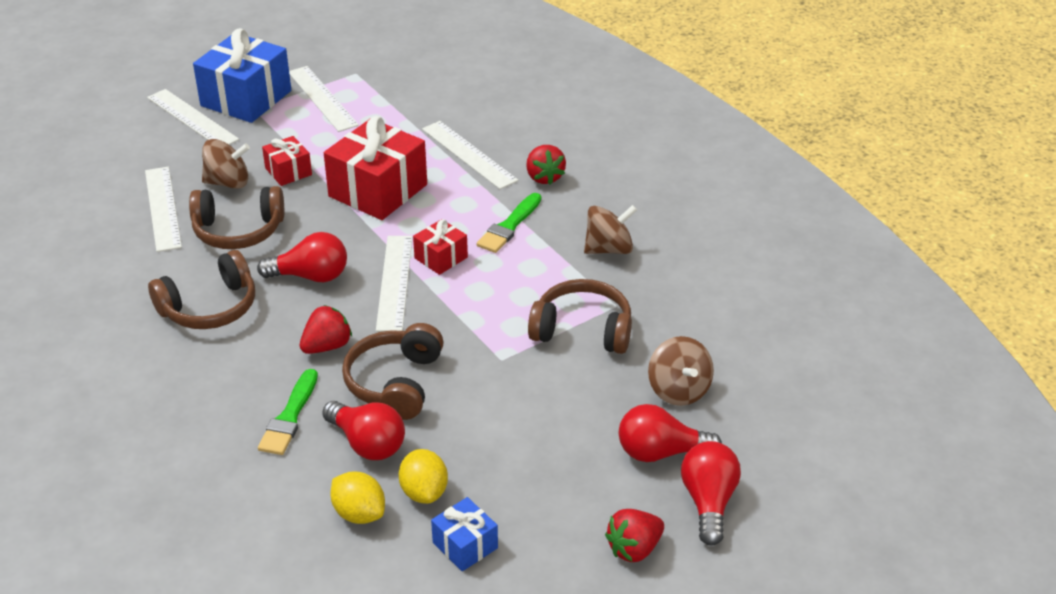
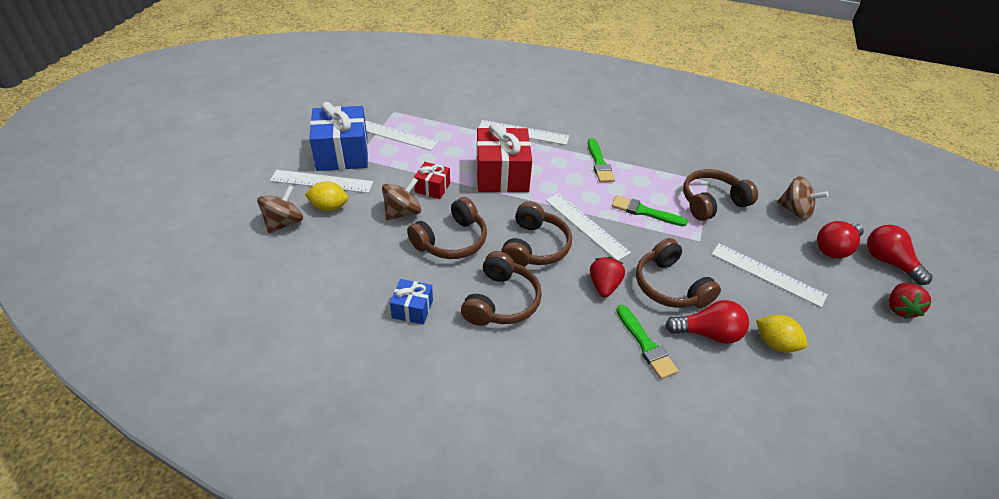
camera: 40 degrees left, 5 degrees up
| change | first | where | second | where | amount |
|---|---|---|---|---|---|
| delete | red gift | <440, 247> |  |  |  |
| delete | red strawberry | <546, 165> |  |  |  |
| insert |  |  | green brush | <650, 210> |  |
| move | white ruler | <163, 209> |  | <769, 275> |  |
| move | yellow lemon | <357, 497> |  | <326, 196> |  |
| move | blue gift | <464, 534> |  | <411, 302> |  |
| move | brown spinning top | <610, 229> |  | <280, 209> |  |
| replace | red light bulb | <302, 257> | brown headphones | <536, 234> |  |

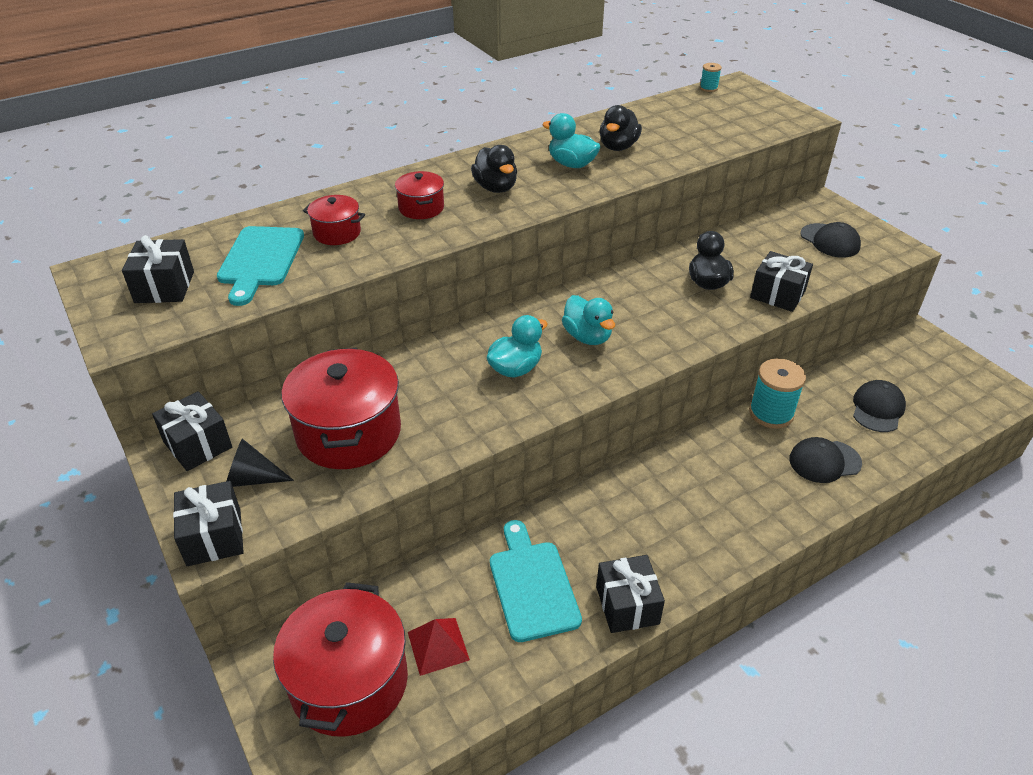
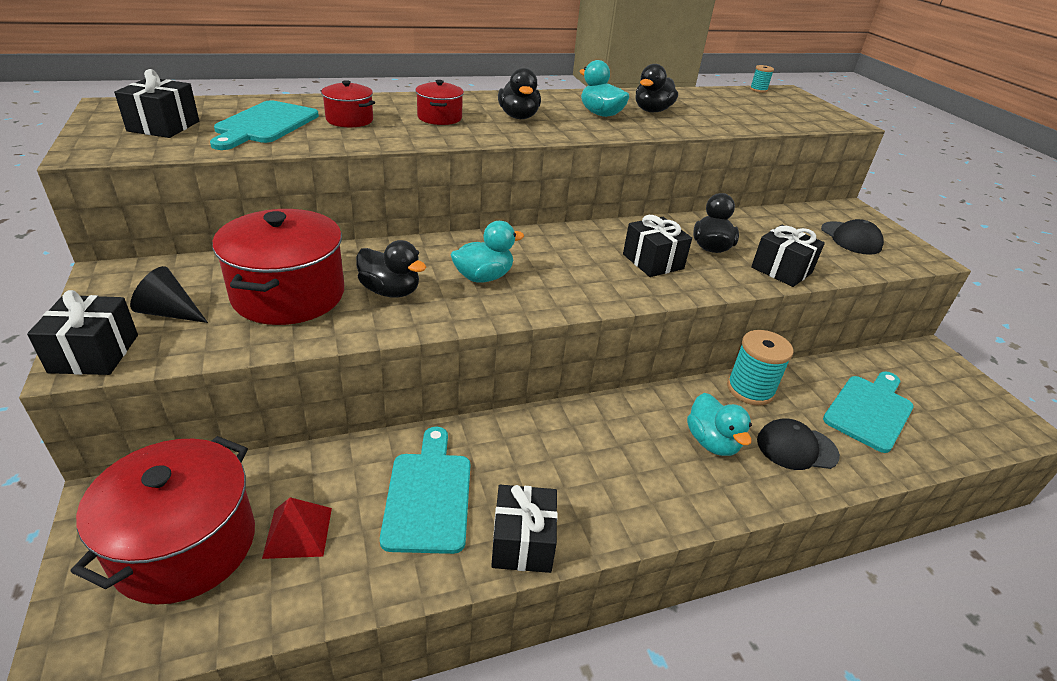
camera: 10 degrees right, 5 degrees down
| change | first | where | second | where | amount |
|---|---|---|---|---|---|
| insert |  |  | black duck | <391, 268> |  |
| move | black gift | <192, 431> |  | <657, 246> |  |
| move | turquoise duck | <588, 320> |  | <719, 424> |  |
| replace | black cap | <879, 406> | turquoise cutting board | <868, 412> |  |

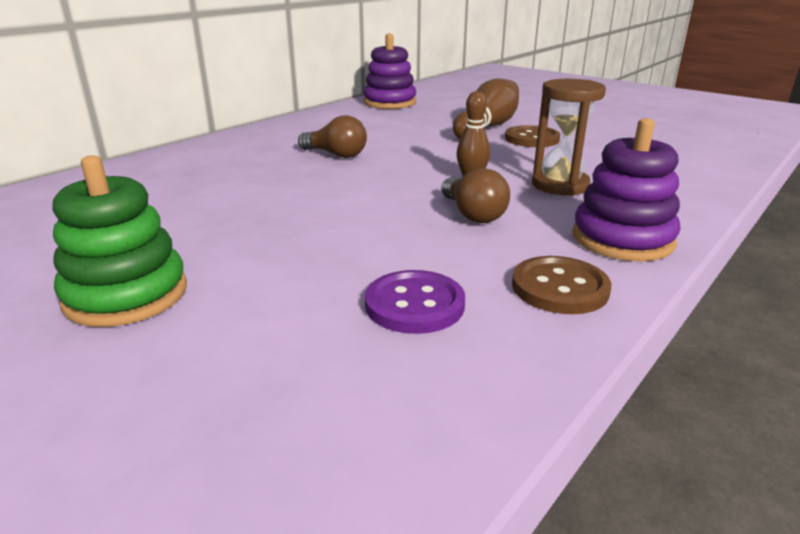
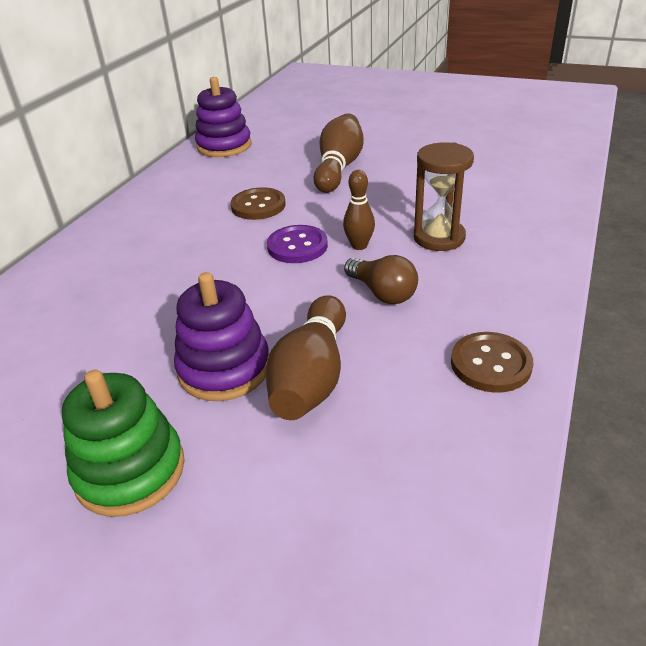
camera: 15 degrees left, 10 degrees up
| change | first | where | second | where | amount |
|---|---|---|---|---|---|
| delete | brown light bulb | <332, 136> |  |  |  |
| insert |  |  | brown bowling pin | <306, 357> |  |
| move | purple button | <415, 302> |  | <297, 244> |  |
| move | brown button | <532, 136> |  | <257, 203> |  |
| move | purple stacking toy | <626, 189> |  | <221, 336> |  |

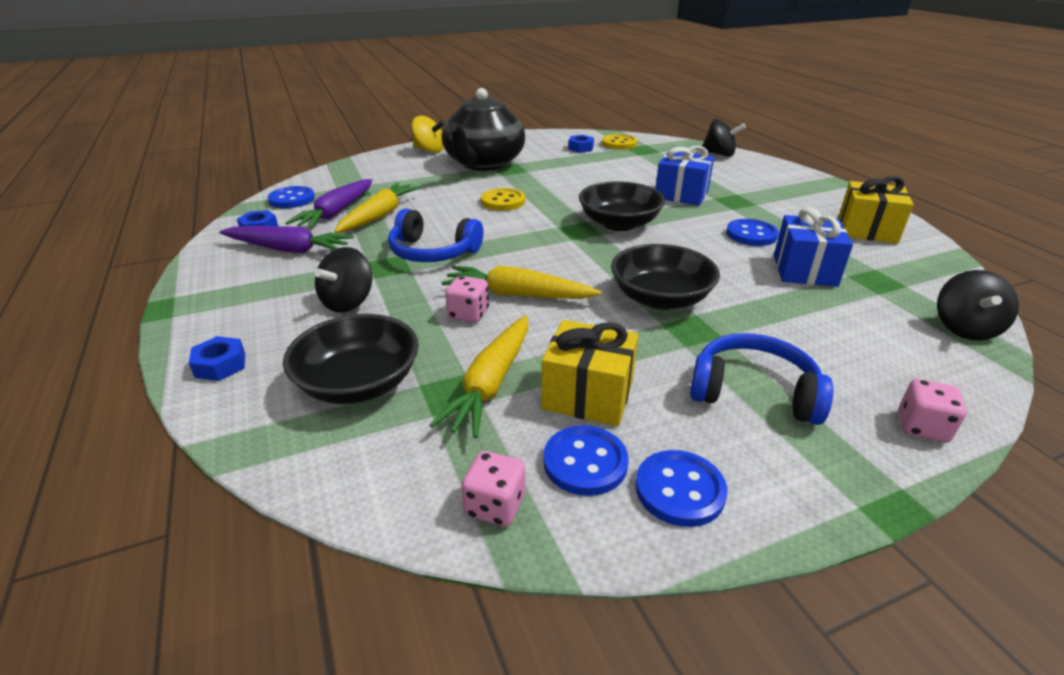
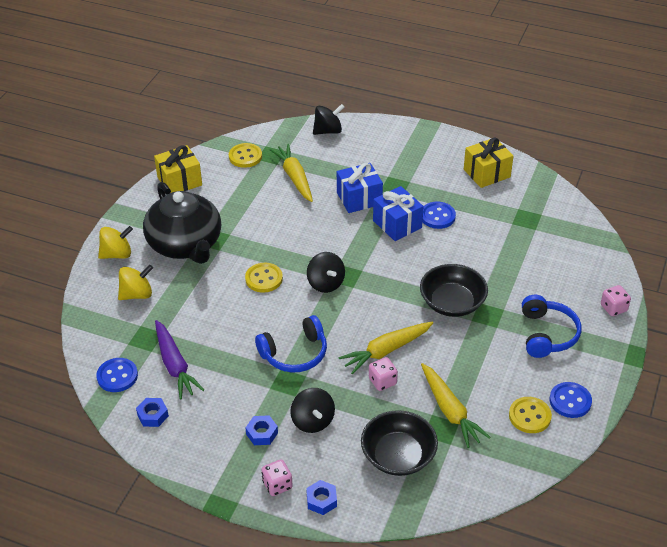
camera: 45 degrees left, 10 degrees up
| change | first | where | second | where | amount |
|---|---|---|---|---|---|
| delete | purple carrot | <286, 240> |  |  |  |
| delete | black bowl | <622, 206> |  |  |  |
| insert |  |  | yellow spinning top | <135, 282> |  |
| move | yellow carrot | <377, 208> |  | <291, 173> |  |
| move | pink dice | <493, 489> |  | <277, 477> |  |
| move | yellow gift | <589, 373> |  | <178, 169> |  |
| move | blue nut | <581, 144> |  | <262, 430> |  |
| move | blue gift | <813, 247> |  | <398, 213> |  |
| move | black spinning top | <978, 305> |  | <326, 272> |  |
| recolor | blue button | <585, 460> | yellow button | <530, 415> |  |
| rotate | blue headphones | <761, 379> |  | <551, 326> | 120 degrees clockwise |

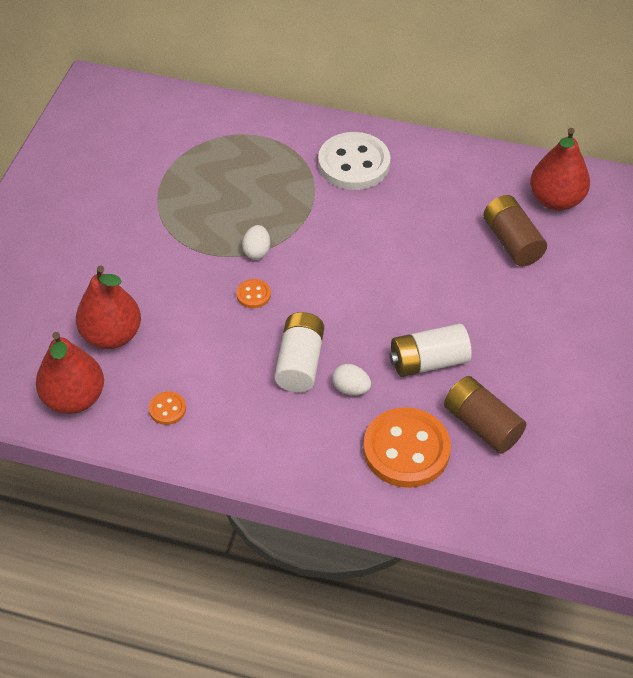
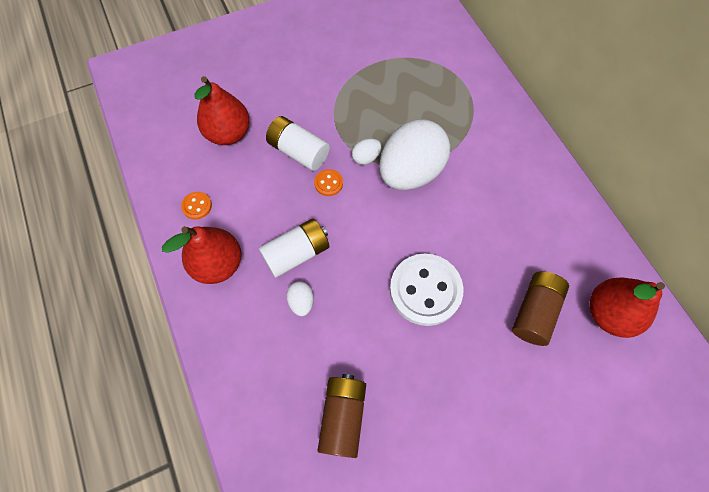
camera: 50 degrees right, 15 degrees up
| change | first | where | second | where | amount |
|---|---|---|---|---|---|
| delete | orange button | <407, 447> |  |  |  |
| insert |  |  | white egg | <414, 154> |  |
| move | red pear | <70, 373> |  | <201, 255> |  |
| move | white button | <354, 161> |  | <427, 290> |  |
| move | white battery | <430, 350> |  | <298, 143> |  |

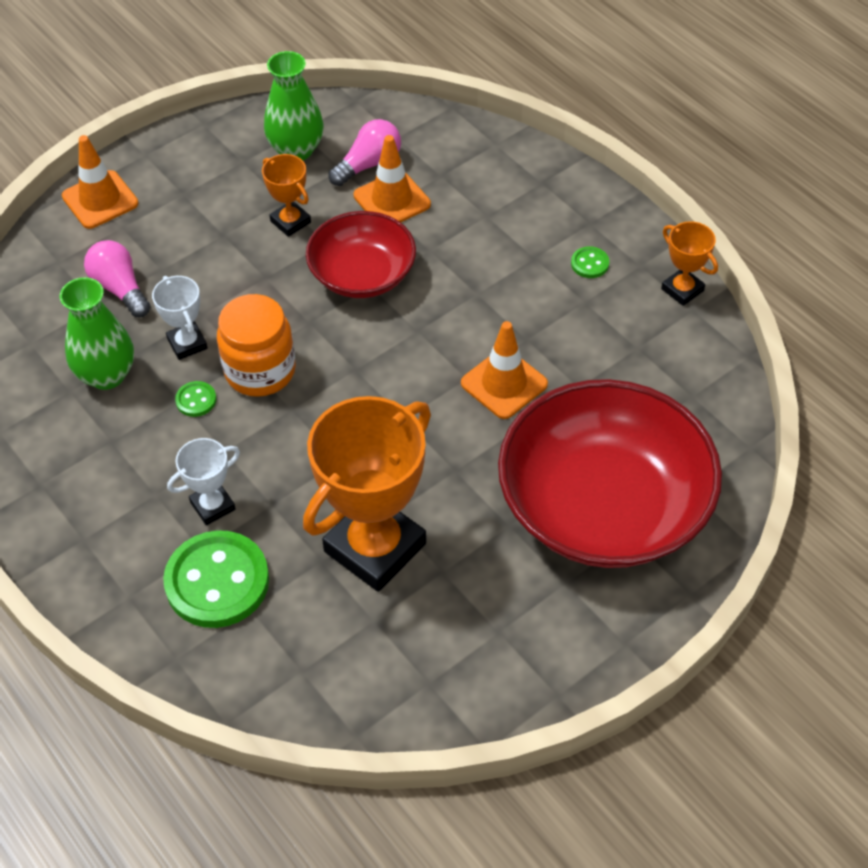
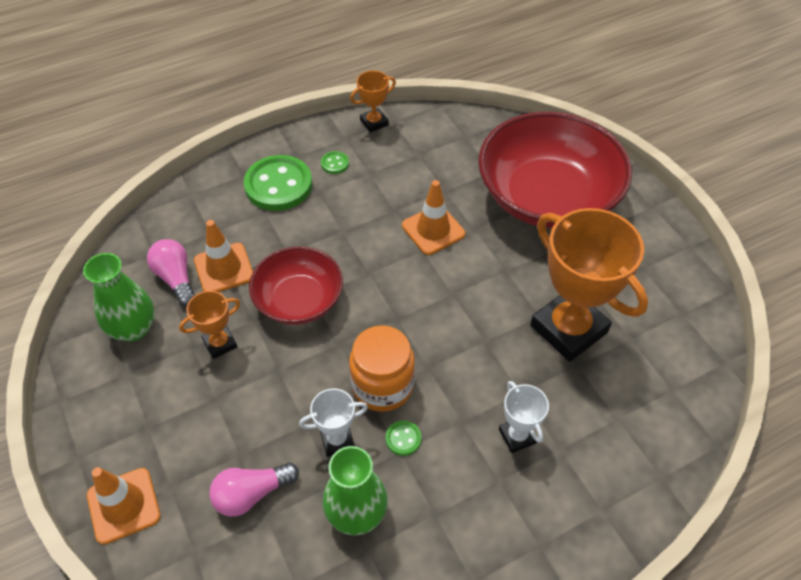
camera: 80 degrees left, 0 degrees up
| change | first | where | second | where | amount |
|---|---|---|---|---|---|
| move | green button | <216, 579> |  | <278, 183> |  |

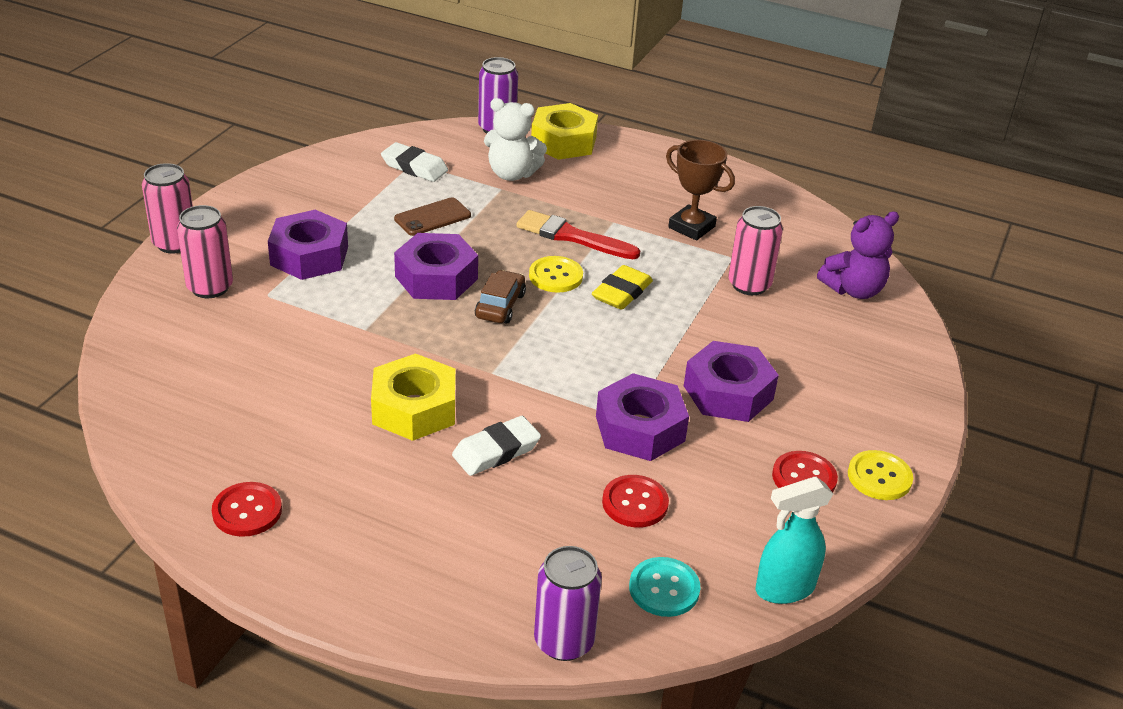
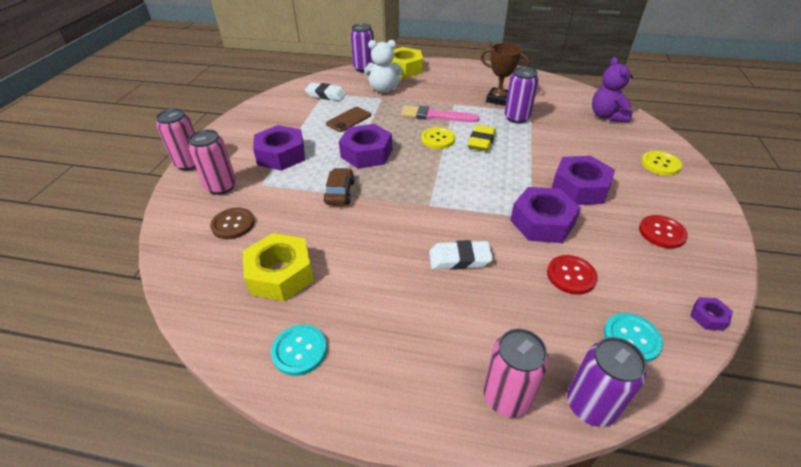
camera: 10 degrees left, 5 degrees up
| change | first | where | second | where | amount |
|---|---|---|---|---|---|
| insert |  |  | brown button | <232, 223> |  |
| insert |  |  | purple can | <521, 95> |  |
| move | yellow nut | <413, 397> |  | <278, 267> |  |
| move | brown car | <500, 297> |  | <339, 186> |  |
| move | pink can | <755, 250> |  | <516, 372> |  |
| move | yellow button | <880, 475> |  | <661, 163> |  |
| replace | turquoise spray bottle | <794, 540> | purple nut | <711, 314> |  |
| recolor | red button | <247, 509> | turquoise button | <299, 350> |  |
| recolor | red brush | <578, 234> | pink brush | <440, 113> |  |
| rotate | white eraser | <496, 446> |  | <461, 255> | 45 degrees clockwise |
| rotate | purple teddy bear | <858, 255> |  | <612, 89> | 120 degrees clockwise |

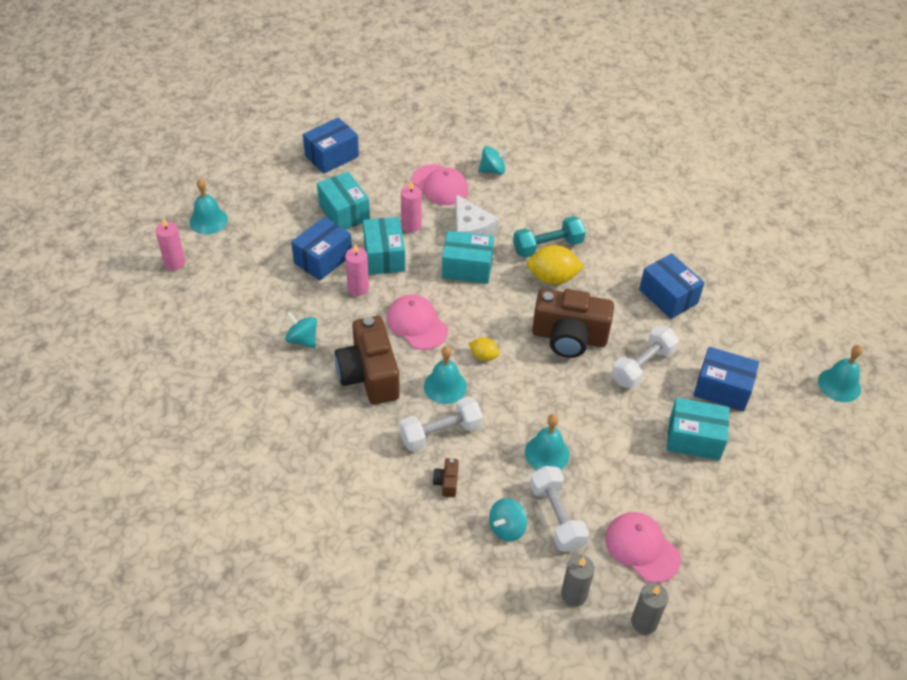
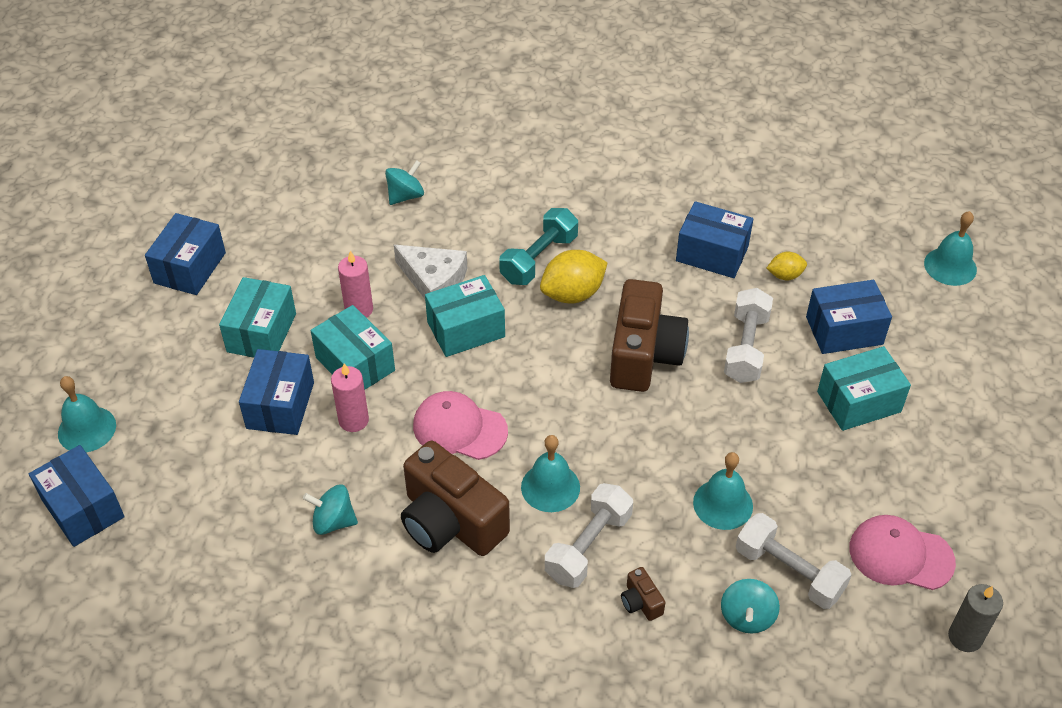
camera: 30 degrees left, 0 degrees up
| change | first | where | second | where | amount |
|---|---|---|---|---|---|
| delete | pink cap | <440, 184> |  |  |  |
| delete | grey candle | <578, 581> |  |  |  |
| move | yellow lemon | <484, 349> |  | <787, 266> |  |
| replace | pink candle | <170, 243> | blue box | <77, 496> |  |
| rotate | turquoise box | <343, 201> |  | <257, 317> | 75 degrees clockwise |
| rotate | brown camera | <573, 323> |  | <649, 335> | 60 degrees counterclockwise |

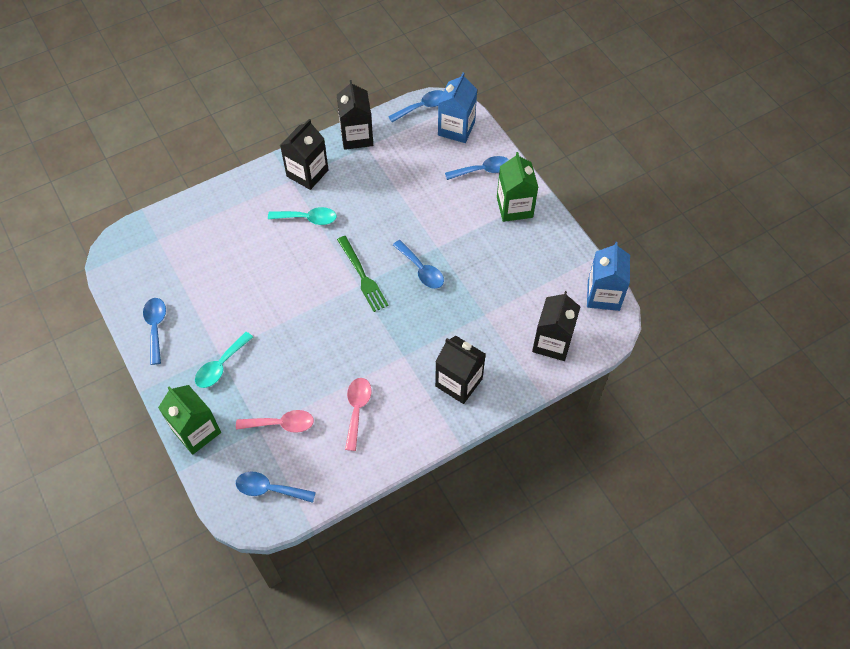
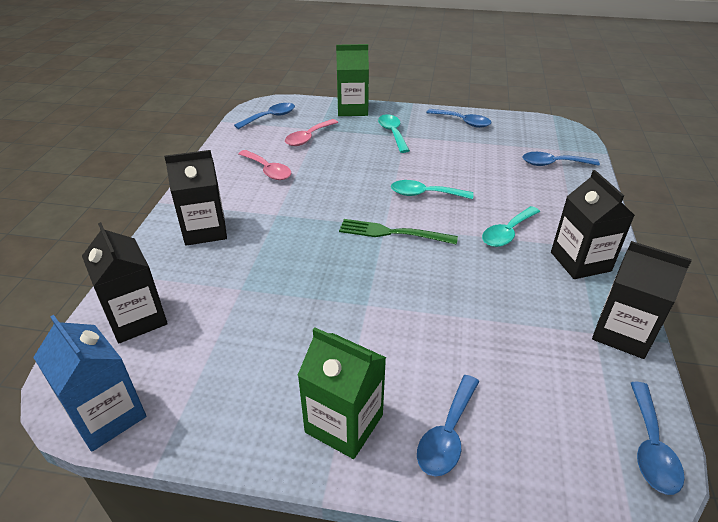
camera: 130 degrees right, 20 degrees down
| change | first | where | second | where | amount |
|---|---|---|---|---|---|
| delete | blue carton | <457, 108> |  |  |  |
| insert |  |  | turquoise spoon | <432, 189> |  |
| move | blue spoon | <418, 264> |  | <561, 159> |  |

